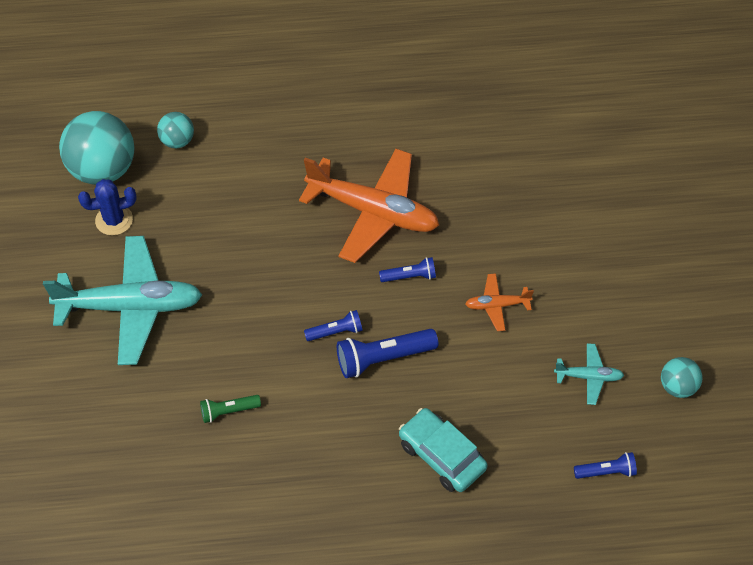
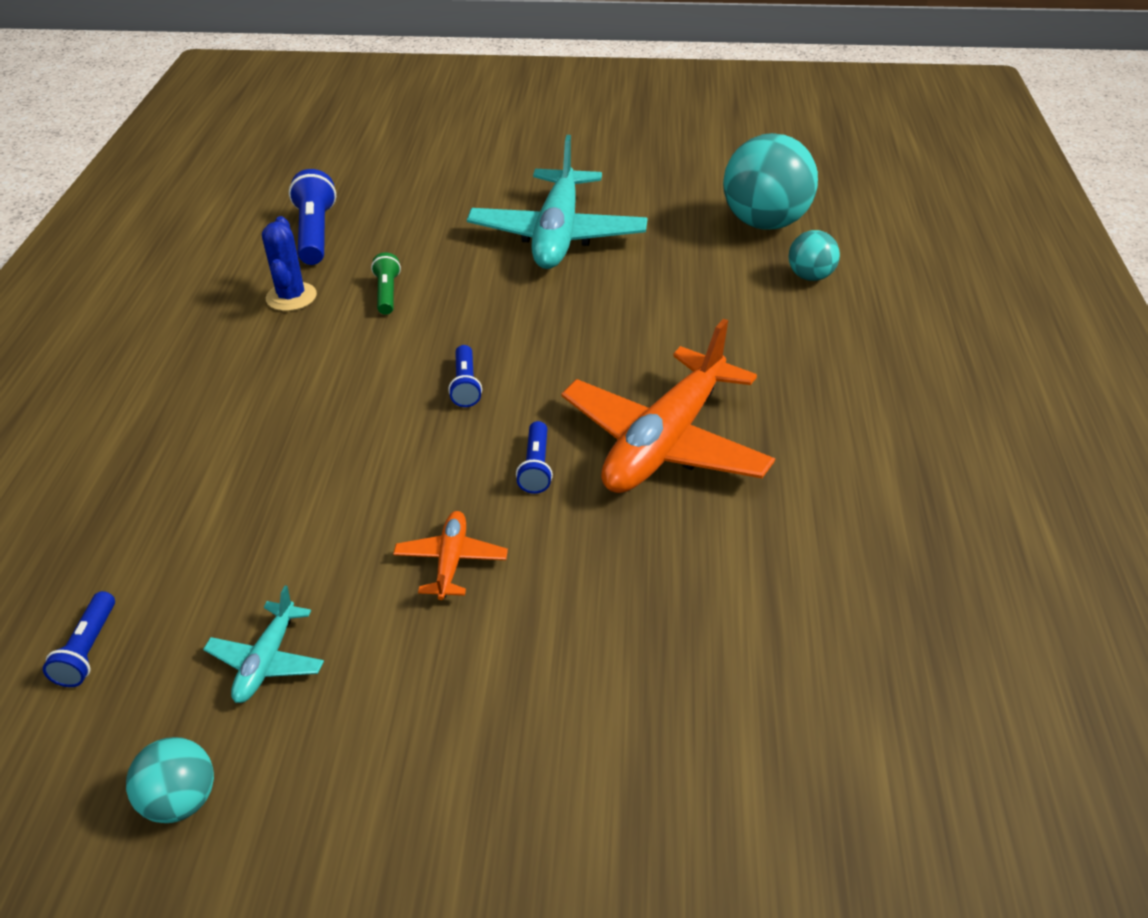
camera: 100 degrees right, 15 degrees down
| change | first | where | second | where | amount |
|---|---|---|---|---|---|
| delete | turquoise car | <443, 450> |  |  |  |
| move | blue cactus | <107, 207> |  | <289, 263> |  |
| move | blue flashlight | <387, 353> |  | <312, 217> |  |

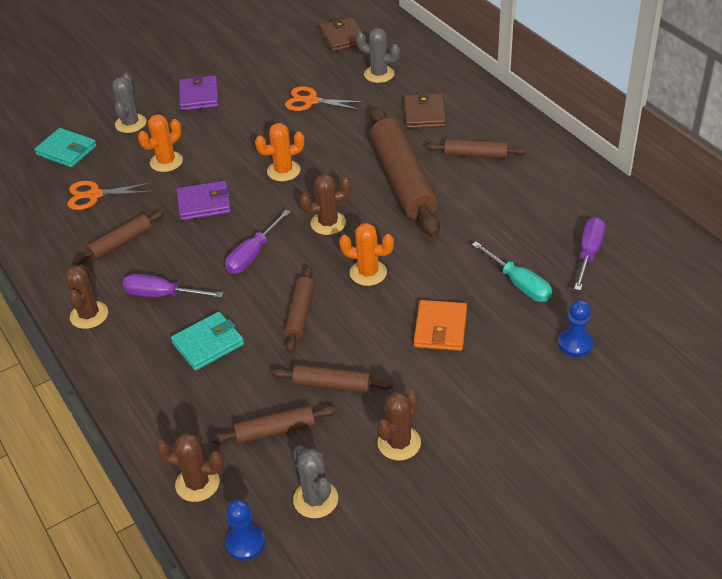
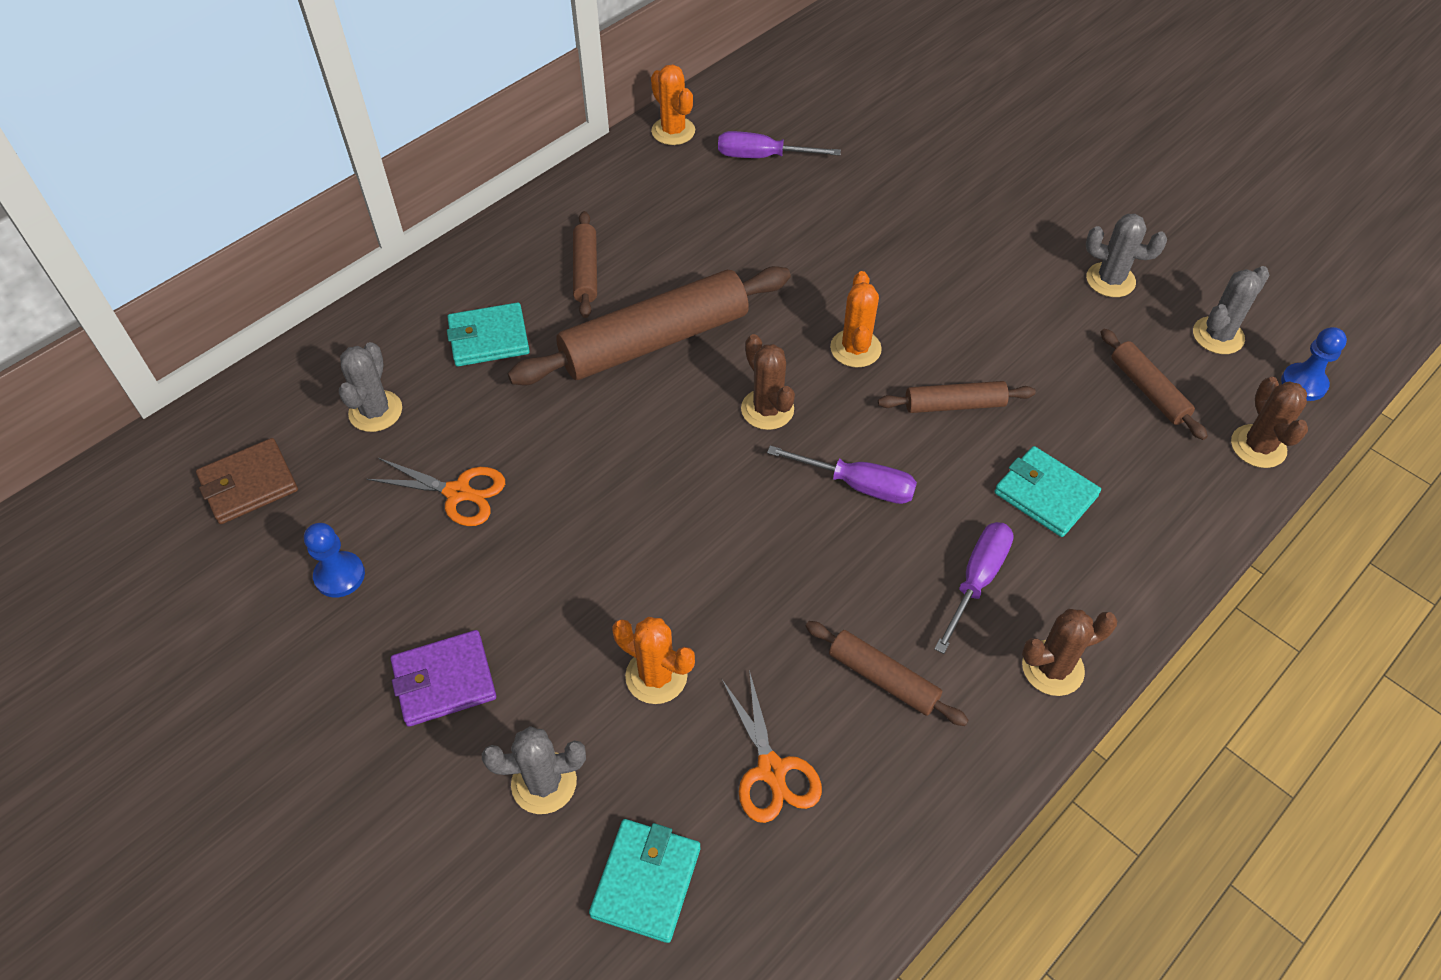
camera: 105 degrees left, 10 degrees up
| change | first | where | second | where | amount |
|---|---|---|---|---|---|
| delete | purple wallet | <204, 201> |  |  |  |
| delete | brown rolling pin | <332, 379> |  |  |  |
| delete | orange wallet | <440, 325> |  |  |  |
| delete | turquoise screwdriver | <512, 272> |  |  |  |
| move | orange cactus | <280, 152> |  | <673, 105> |  |
| move | blue pawn | <575, 328> |  | <334, 560> |  |
| recolor | brown cactus | <399, 425> | grey cactus | <1126, 255> |  |
| recolor | brown wallet | <425, 110> | turquoise wallet | <488, 334> |  |
| rotate | purple screwdriver | <172, 286> |  | <974, 588> | 150 degrees counterclockwise |
| rotate | orange scissors | <324, 98> |  | <436, 492> | 75 degrees counterclockwise |

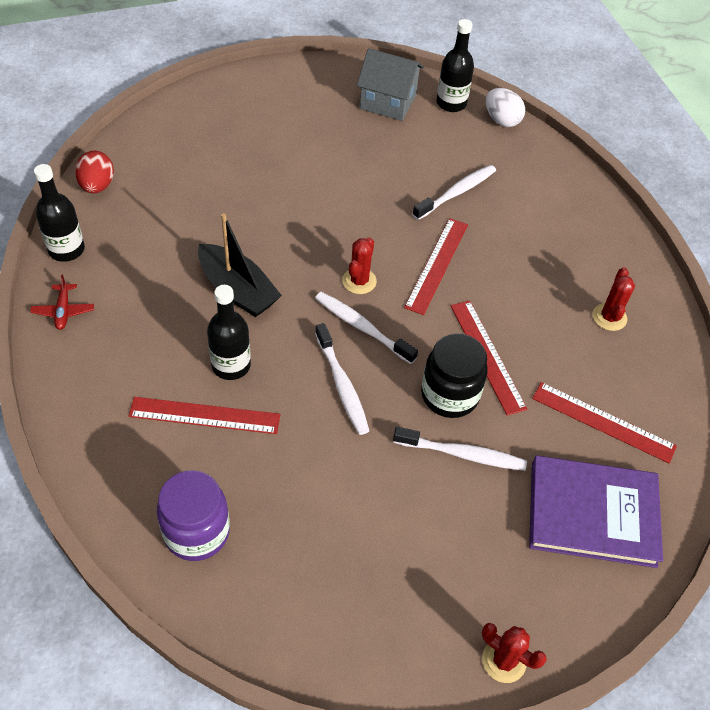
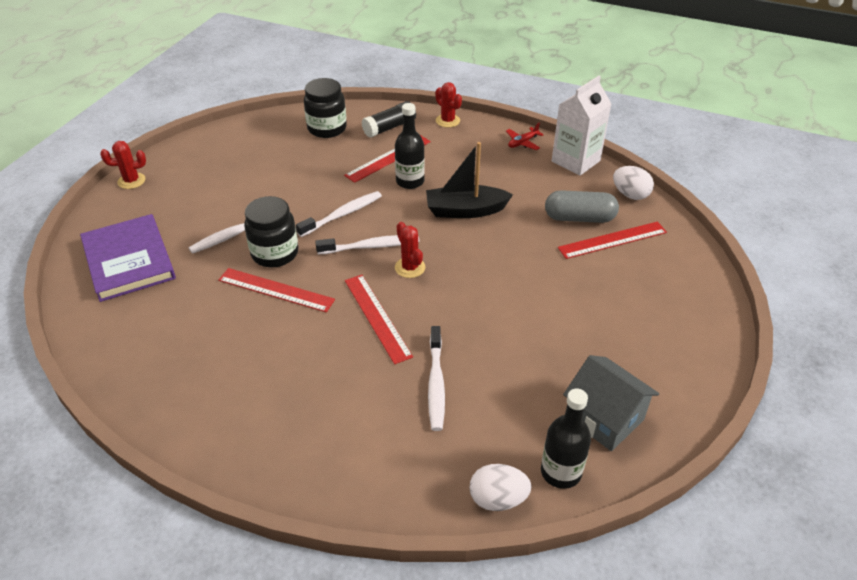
camera: 135 degrees right, 10 degrees down
| change | first | where | second | where | amount |
|---|---|---|---|---|---|
| insert |  |  | black glue stick | <388, 119> |  |
| insert |  |  | grey capsule | <582, 206> |  |
| move | red ruler | <604, 423> |  | <612, 240> |  |
| move | red cactus | <614, 299> |  | <448, 105> |  |
| replace | black bottle | <59, 213> | white carton | <581, 126> |  |
| recolor | red egg | <94, 172> | white egg | <633, 183> |  |
| recolor | purple jar | <193, 515> | black jar | <325, 108> |  |
| rotate | red plane | <62, 302> |  | <525, 136> | 75 degrees counterclockwise |
| rotate | white toothbrush | <342, 379> |  | <339, 214> | 120 degrees clockwise |
| rotate | grey house | <390, 84> |  | <611, 403> | 75 degrees clockwise |
| rotate | purple book | <596, 511> |  | <128, 258> | 75 degrees counterclockwise |

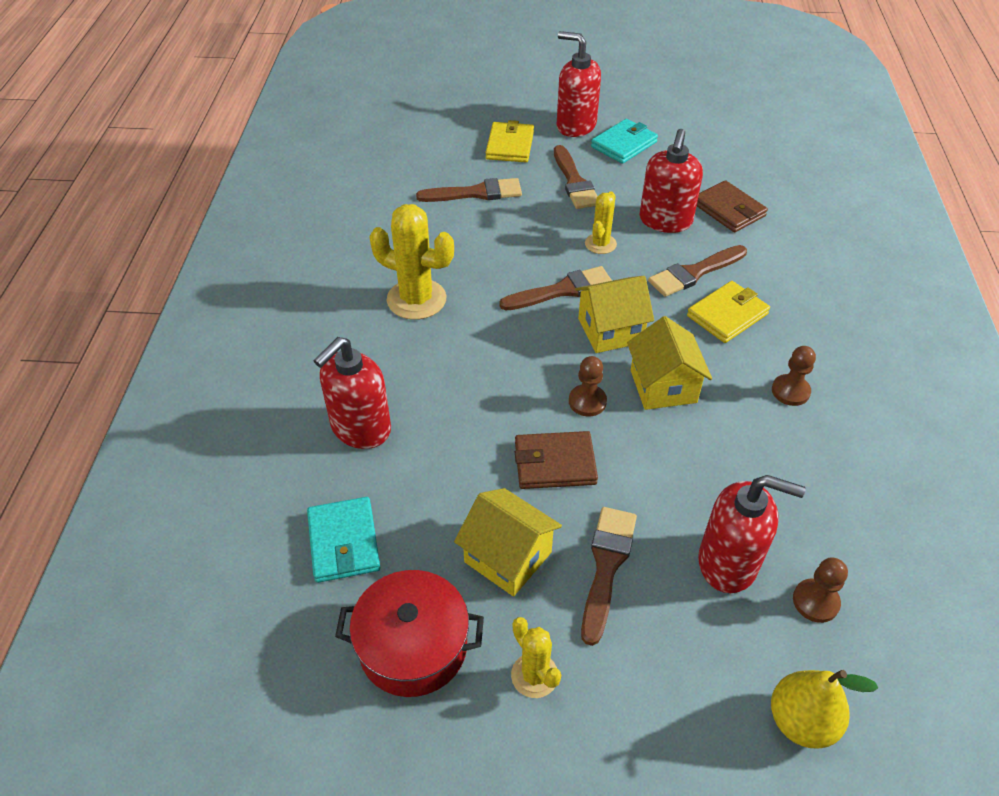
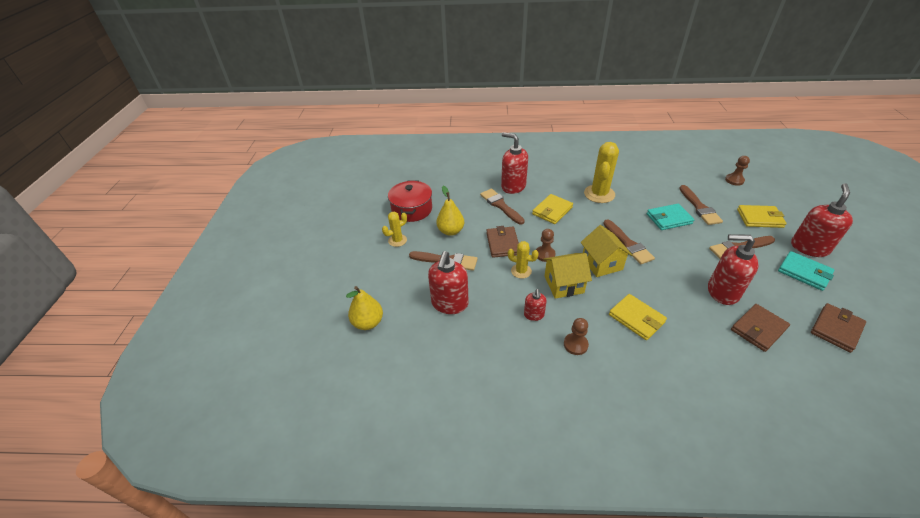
camera: 90 degrees right, 5 degrees down
| change | first | where | second | where | amount |
|---|---|---|---|---|---|
| insert |  |  | red soap dispenser | <535, 305> |  |
| insert |  |  | yellow wallet | <552, 209> |  |
| insert |  |  | brown wallet | <838, 328> |  |
| move | turquoise wallet | <343, 540> |  | <670, 217> |  |
| move | yellow cactus | <601, 223> |  | <523, 260> |  |
| move | brown brush | <697, 271> |  | <502, 207> |  |
| move | brown pawn | <820, 590> |  | <737, 171> |  |
| replace | yellow house | <508, 542> | yellow pear | <450, 211> |  |

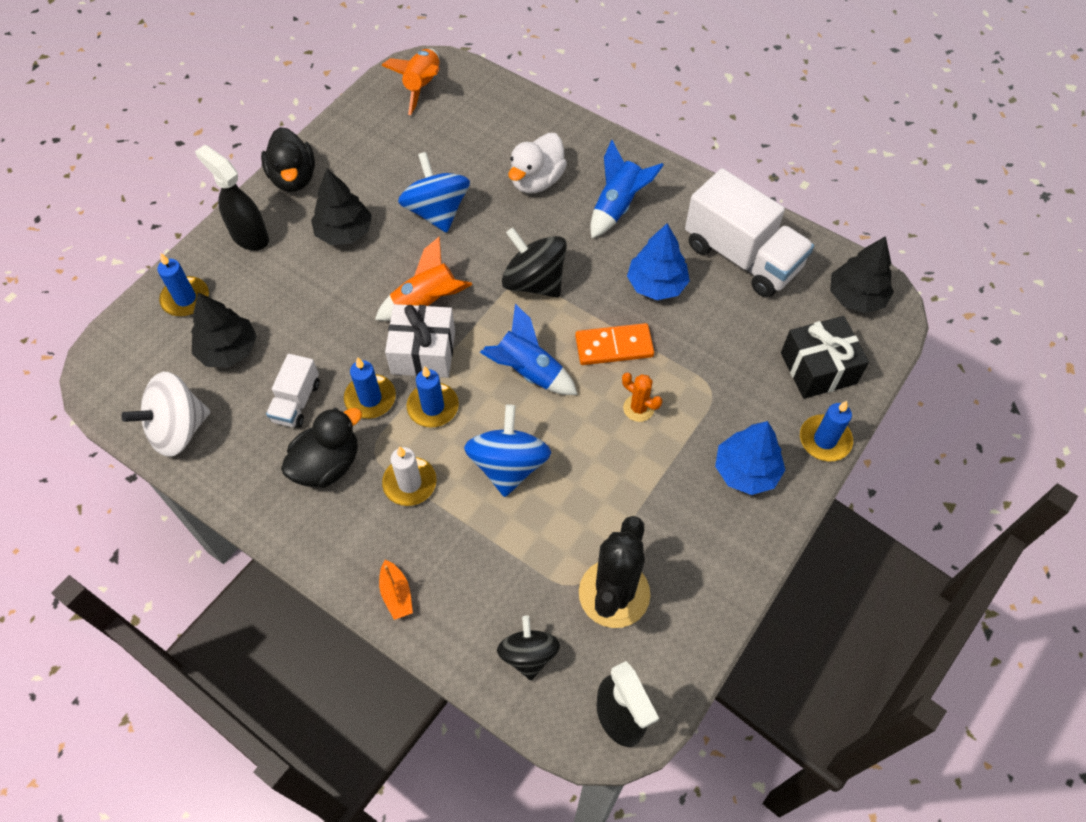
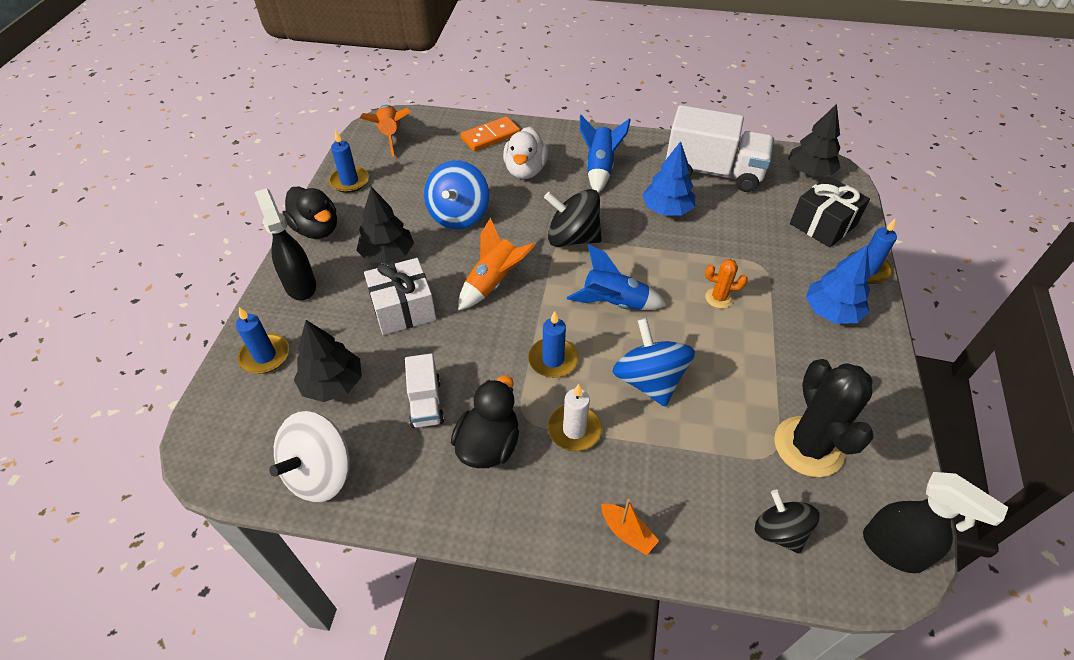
camera: 25 degrees left, 10 degrees down
| change | first | where | second | where | amount |
|---|---|---|---|---|---|
| move | blue candle | <370, 388> |  | <349, 161> |  |
| move | white gift | <420, 341> |  | <400, 296> |  |
| move | orange domino | <614, 344> |  | <491, 133> |  |
| rotate | black spray bottle | <232, 198> |  | <285, 244> | 45 degrees clockwise |
| rotate | blue spinning top | <434, 192> |  | <456, 194> | 120 degrees counterclockwise |

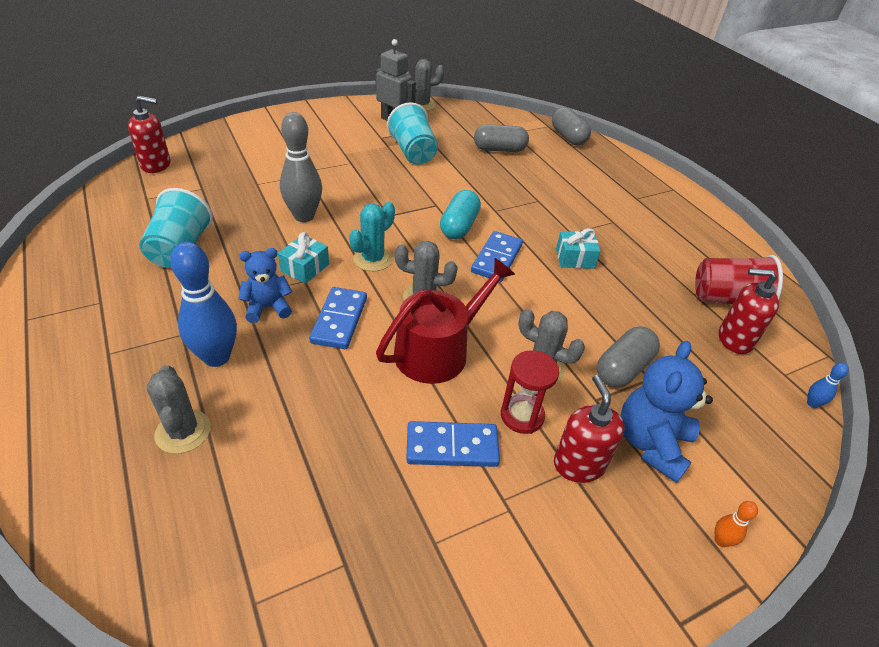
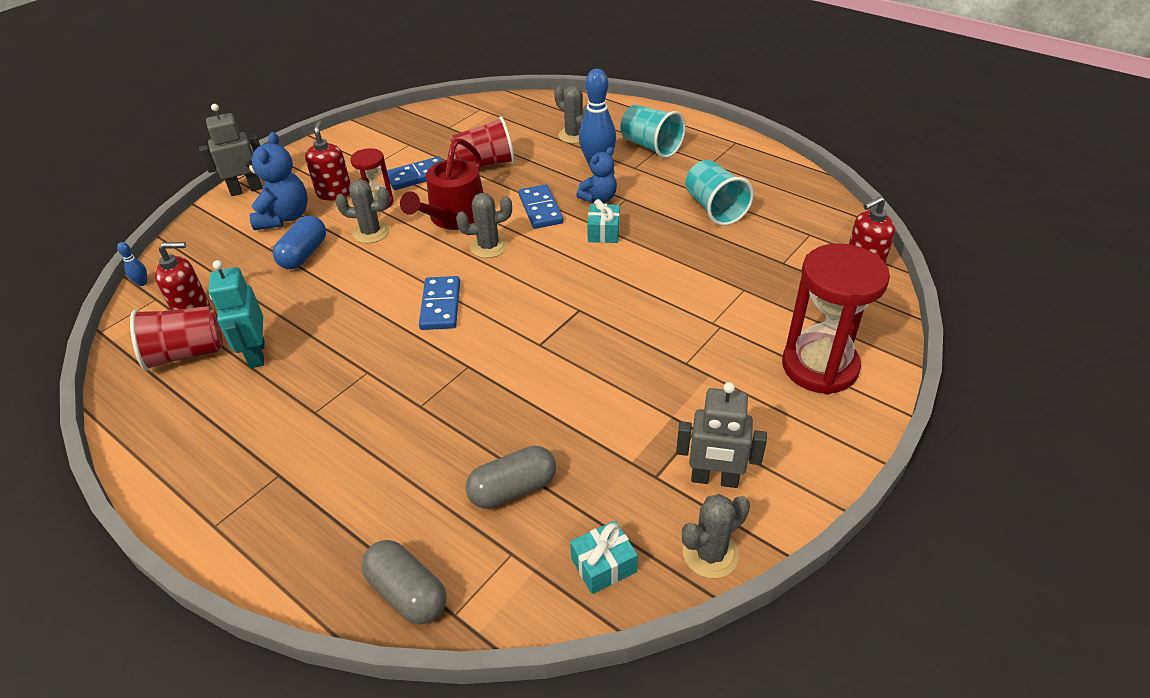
camera: 160 degrees right, 0 degrees up
| change | first | where | second | where | amount |
|---|---|---|---|---|---|
| delete | grey bowling pin | <301, 167> |  |  |  |
| delete | turquoise cactus | <372, 236> |  |  |  |
| delete | turquoise capsule | <460, 214> |  |  |  |
| insert |  |  | turquoise robot | <236, 314> |  |
| insert |  |  | red cup | <482, 141> |  |
| insert |  |  | red hourglass | <836, 319> |  |
| move | turquoise cup | <412, 133> |  | <653, 131> |  |
| move | turquoise gift | <578, 248> |  | <604, 557> |  |
| replace | orange bowling pin | <736, 524> | grey robot | <230, 150> |  |
| recolor | grey capsule | <628, 356> | blue capsule | <299, 242> |  |
| rotate | red soap dispenser | <589, 429> |  | <328, 160> | 150 degrees counterclockwise |

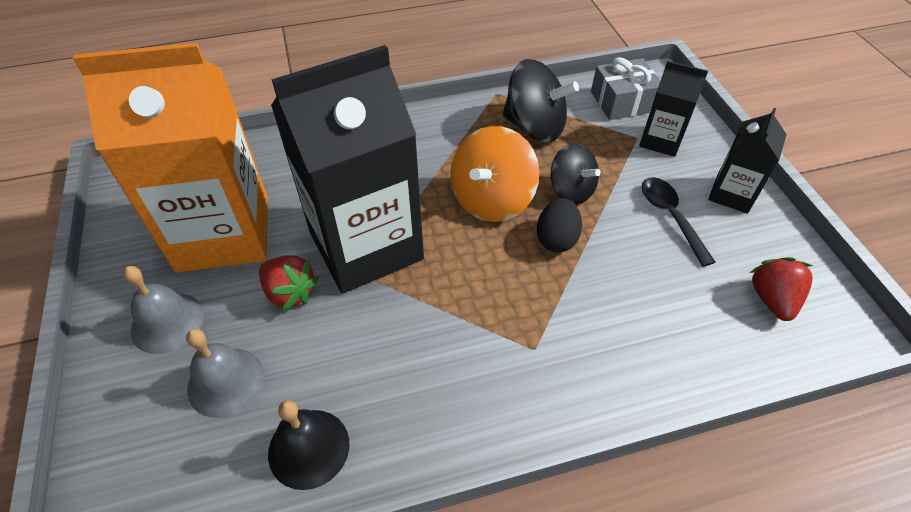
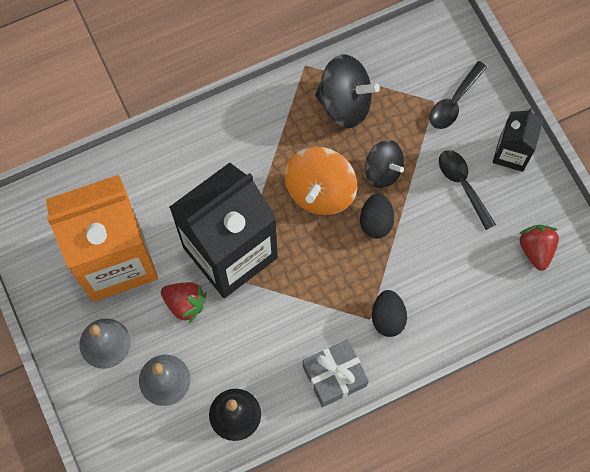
camera: 10 degrees left, 20 degrees up
| change | first | where | second | where | amount |
|---|---|---|---|---|---|
| insert |  |  | black egg | <389, 313> |  |
| move | grey gift | <625, 88> |  | <336, 373> |  |
| replace | black carton | <673, 109> | black spoon | <458, 95> |  |

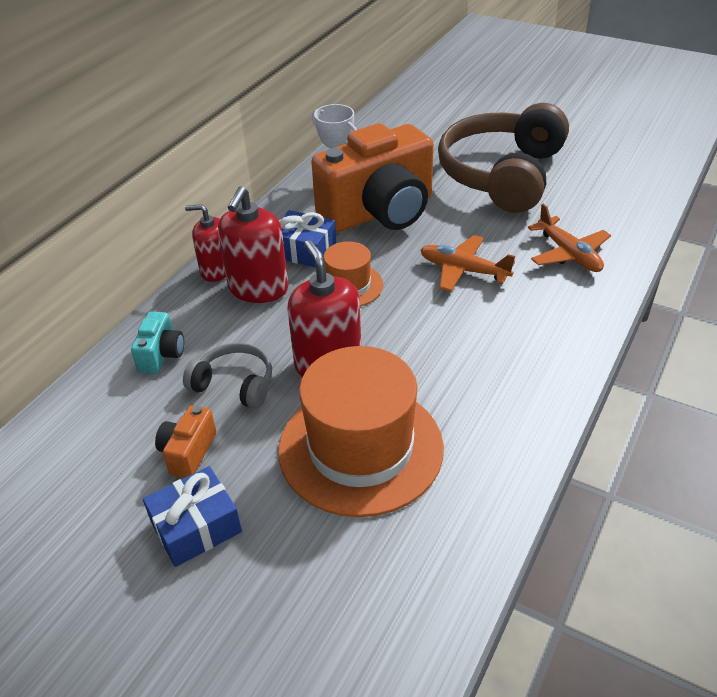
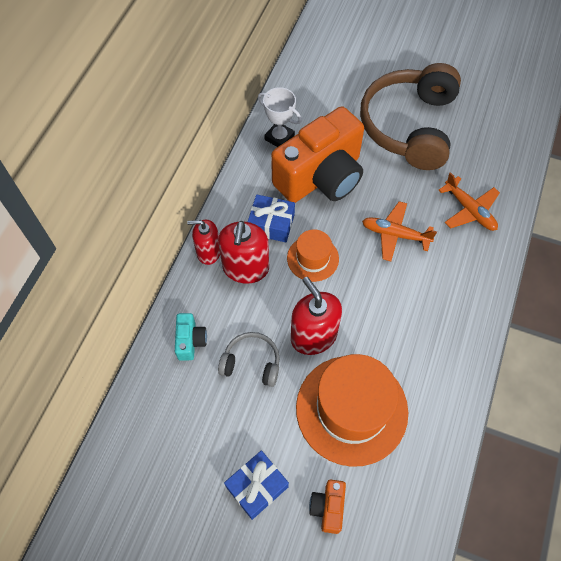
camera: 10 degrees left, 20 degrees up
| change | first | where | second | where | amount |
|---|---|---|---|---|---|
| move | orange camera | <185, 441> |  | <327, 507> |  |

